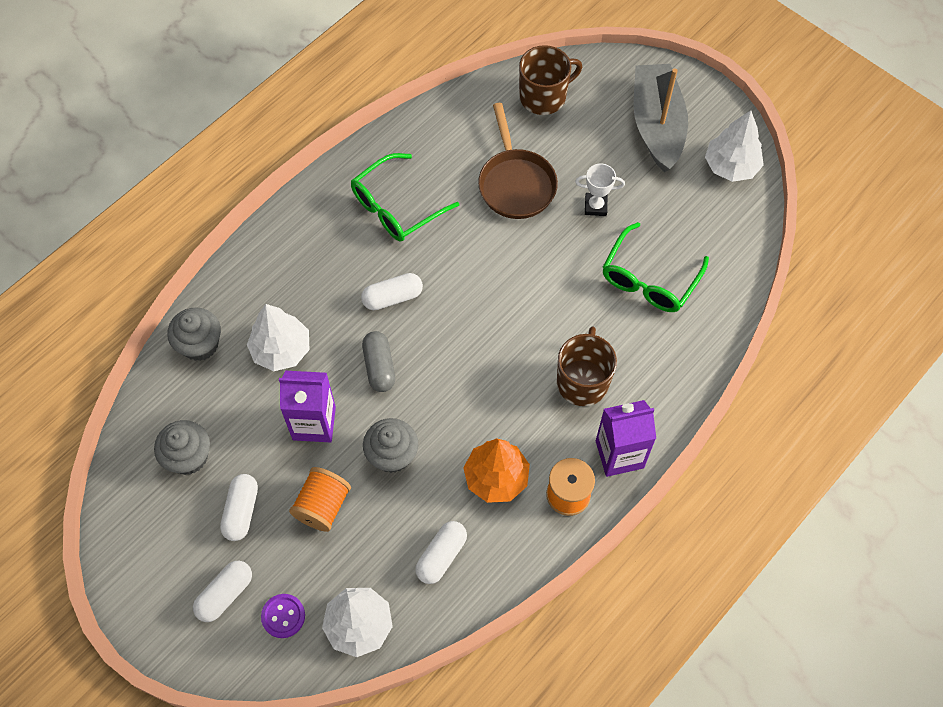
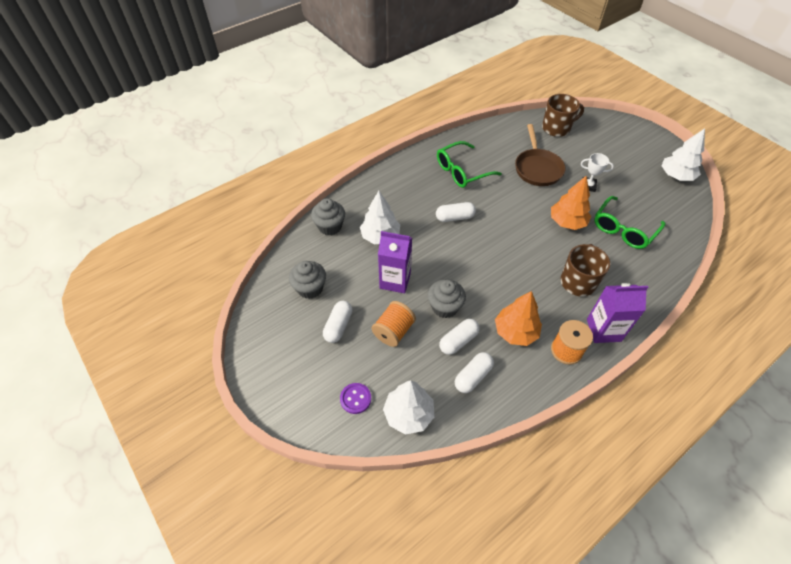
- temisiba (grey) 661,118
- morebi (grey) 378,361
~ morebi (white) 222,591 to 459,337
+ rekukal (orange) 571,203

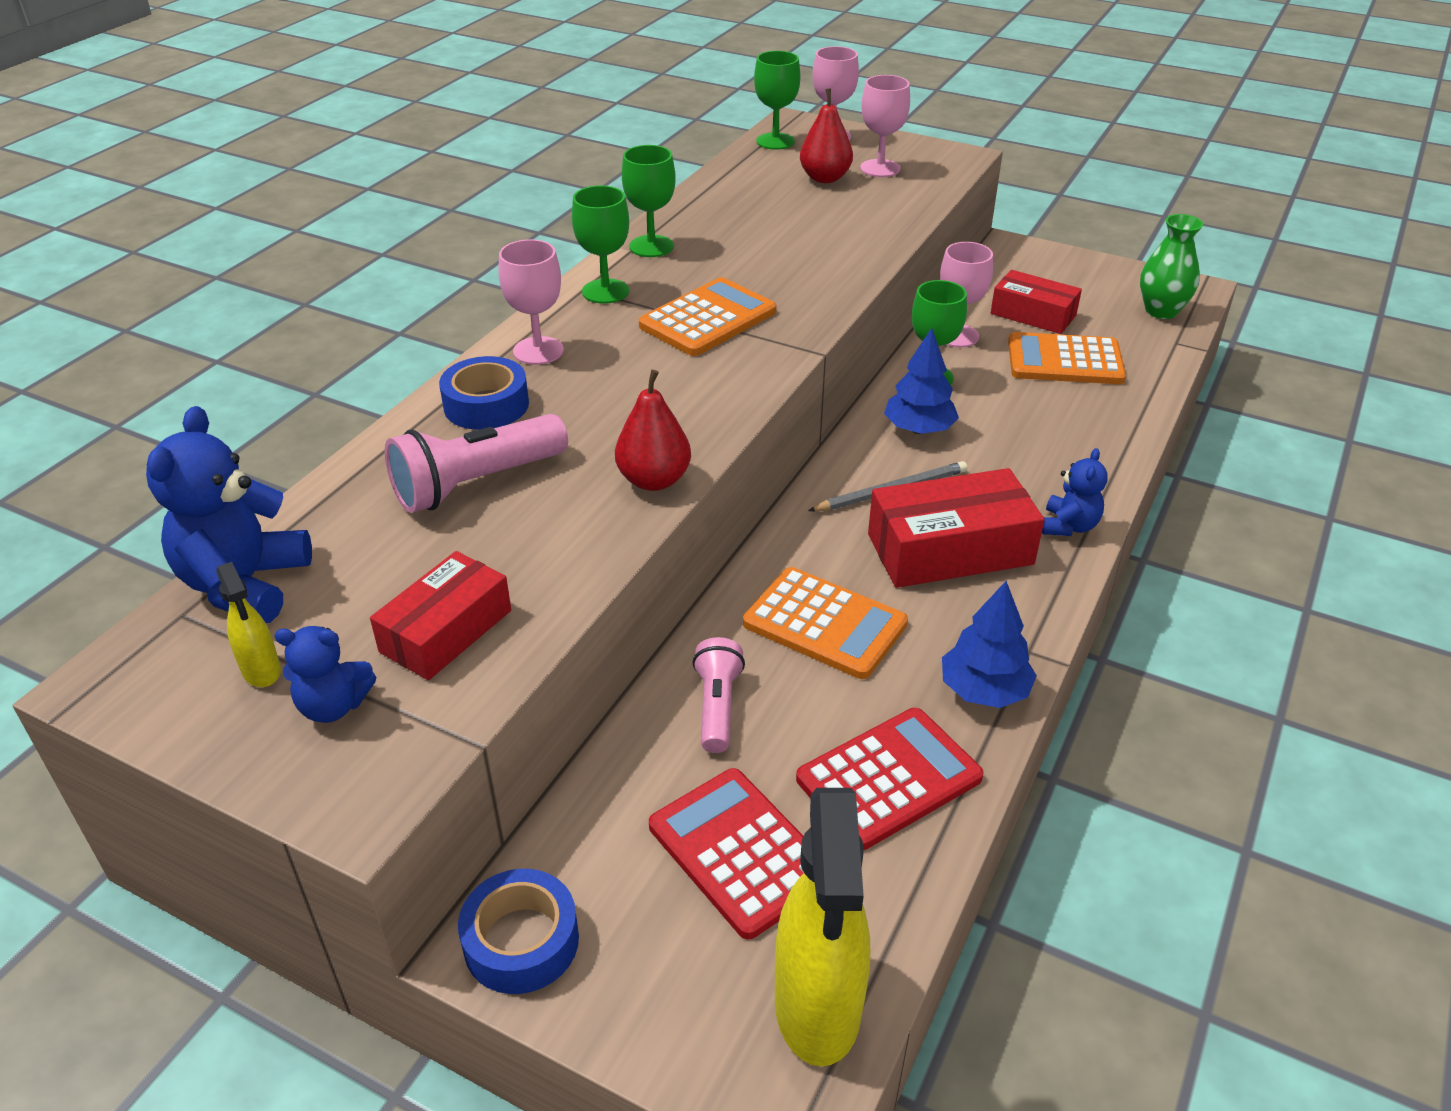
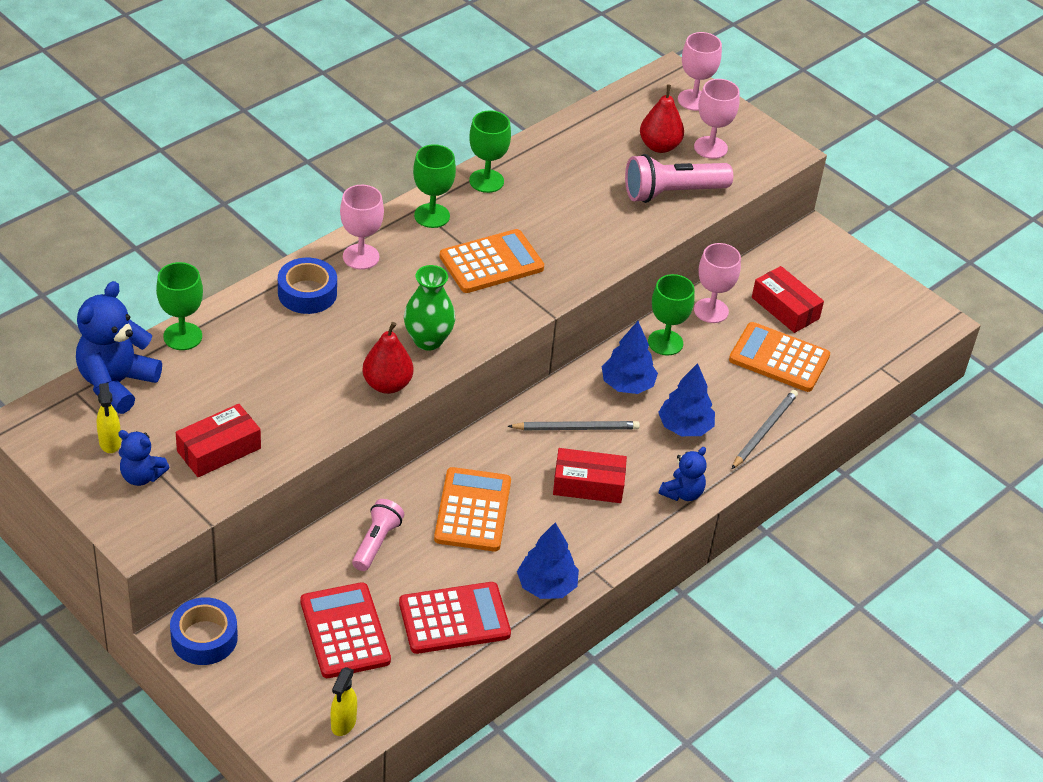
~ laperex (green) 777,100 to 179,306
~ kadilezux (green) 1171,266 to 429,307
~ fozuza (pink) 476,463 to 679,178
~ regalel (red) 956,528 = 590,475 x0.65
~ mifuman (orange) 825,623 = 472,509 135 degrees counterclockwise
~ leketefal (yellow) 822,927 = 344,701 x0.47
+ rekukal (blue) 686,399
+ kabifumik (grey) 765,429

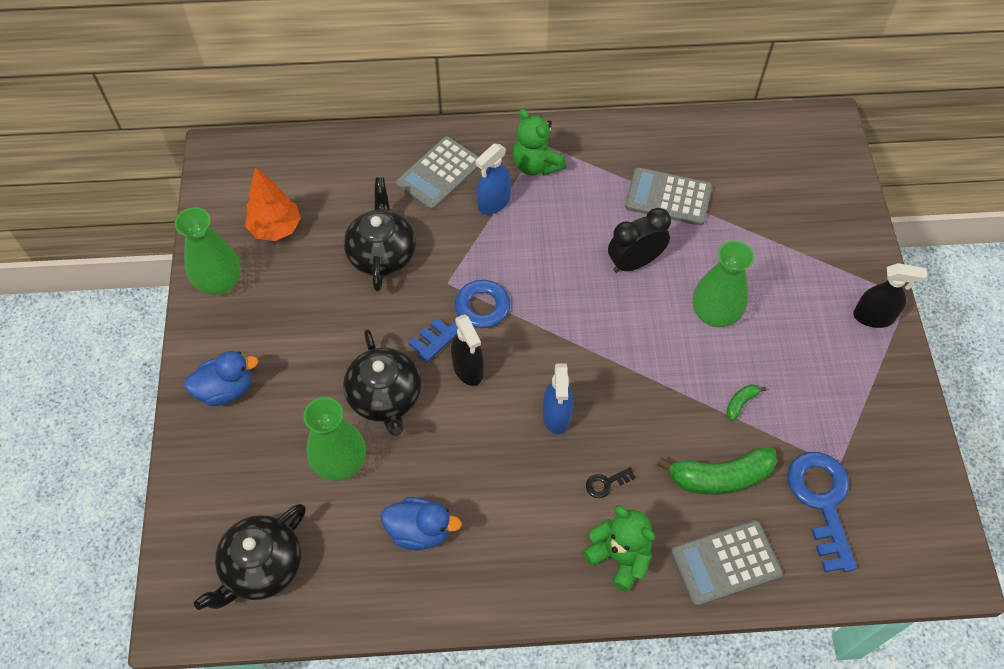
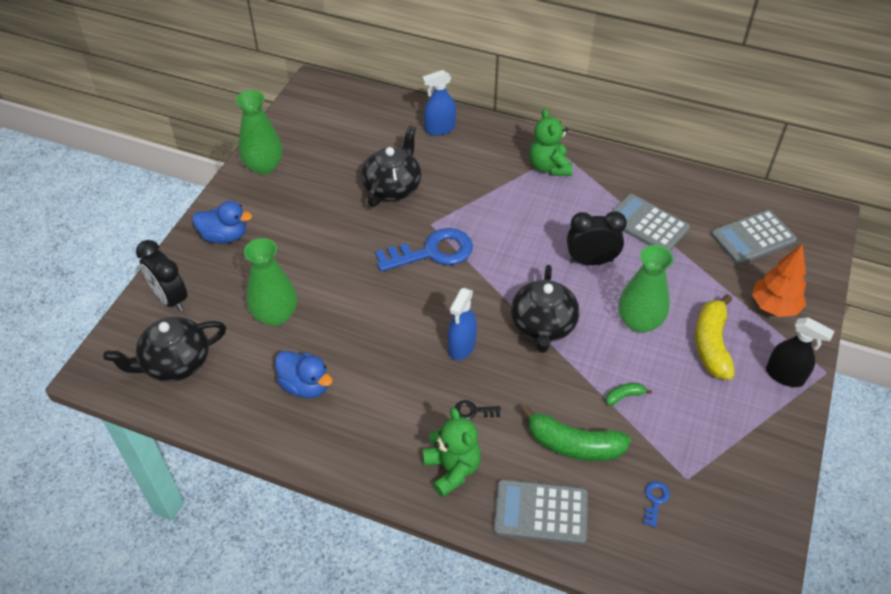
~ mifuman (grey) 437,173 to 754,237
~ leketefal (blue) 493,179 to 439,103
~ rekukal (orange) 273,204 to 779,280
- leketefal (black) 467,350
~ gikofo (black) 382,382 to 545,309
~ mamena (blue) 822,512 = 656,504 x0.42
+ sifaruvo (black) 162,276
+ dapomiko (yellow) 715,337

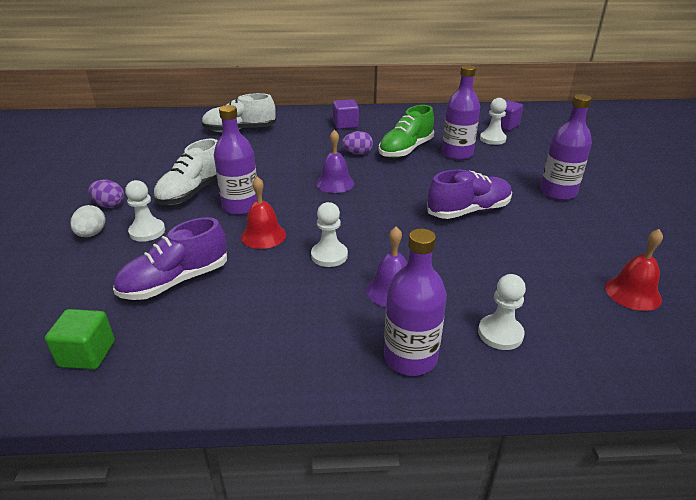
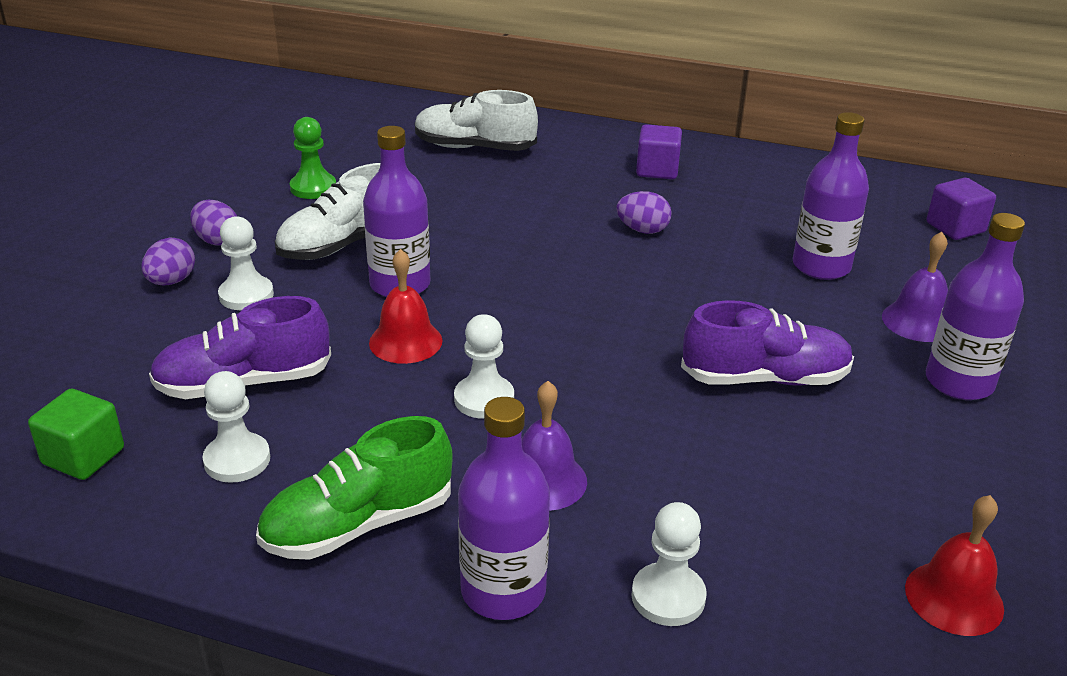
~ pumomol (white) 493,121 to 236,427
~ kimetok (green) 406,131 to 354,488
~ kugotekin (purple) 335,161 to 915,287
~ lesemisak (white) 88,221 to lesemisak (purple) 168,261
+ pumomol (green) 313,158

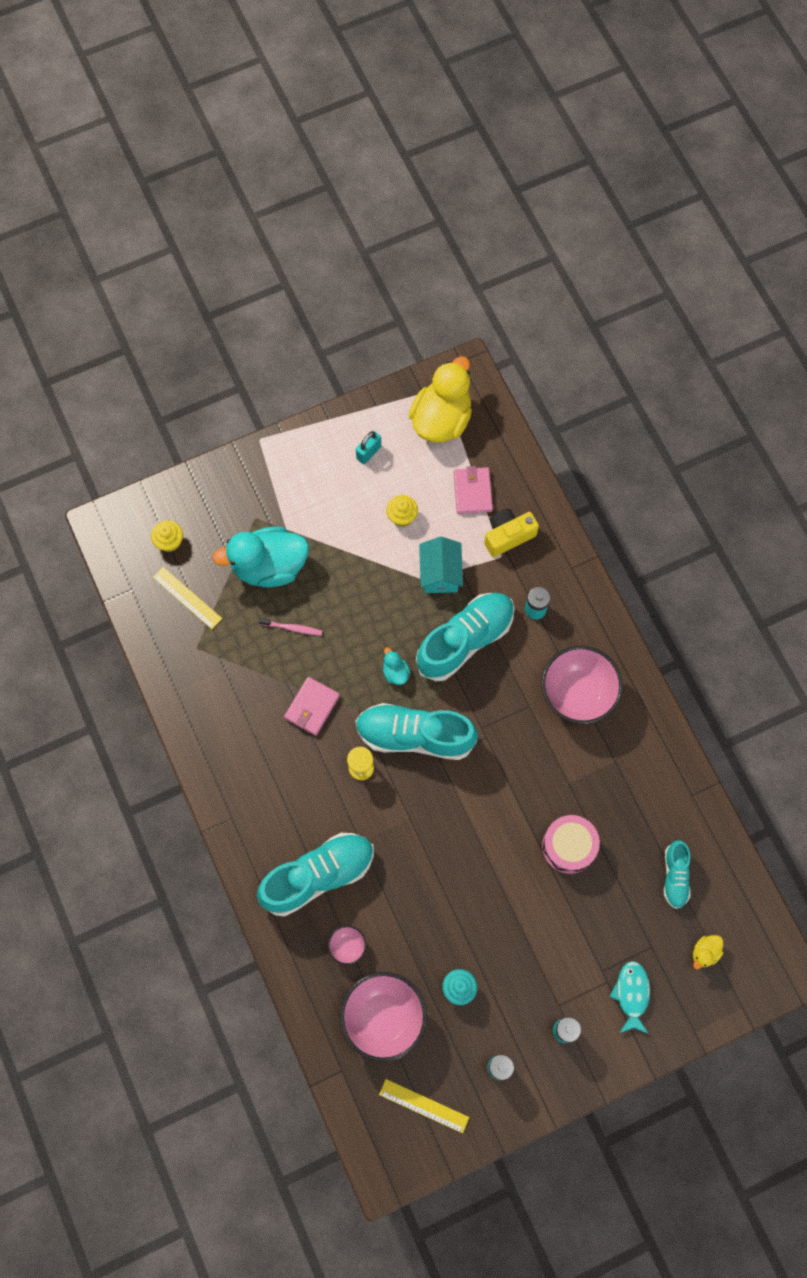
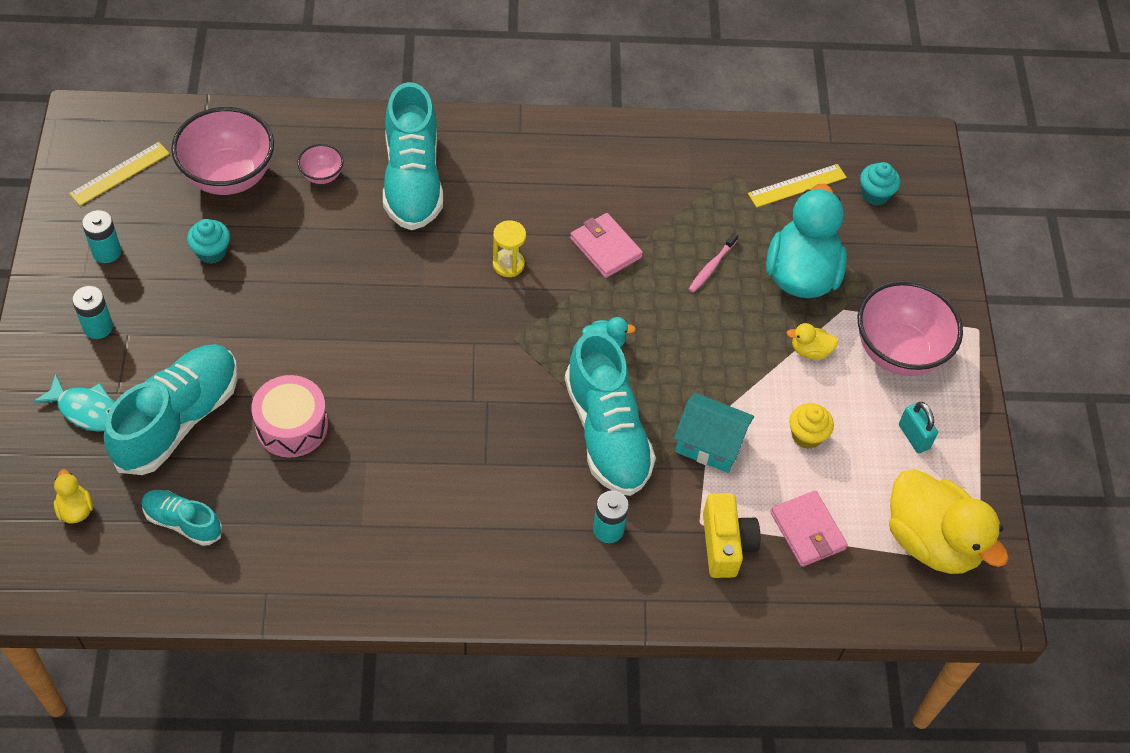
~ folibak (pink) 473,490 = 809,529 45 degrees clockwise
~ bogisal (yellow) 167,536 to bogisal (turquoise) 880,184
~ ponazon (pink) 582,685 to 910,328
~ kimetok (turquoise) 417,731 to 171,409
+ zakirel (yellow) 812,341

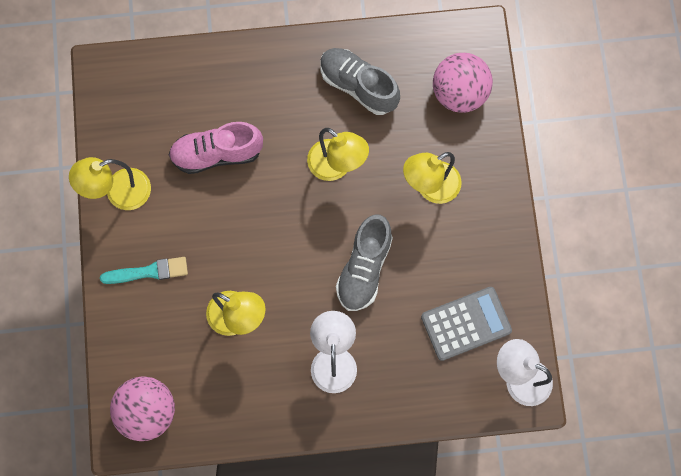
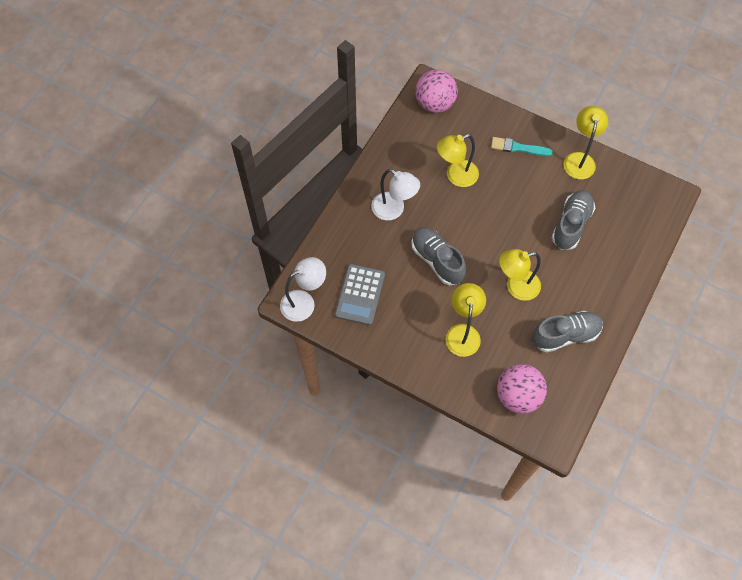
~ kimetok (pink) 216,148 to kimetok (grey) 573,220
~ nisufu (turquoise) 144,270 = 522,146 75 degrees clockwise

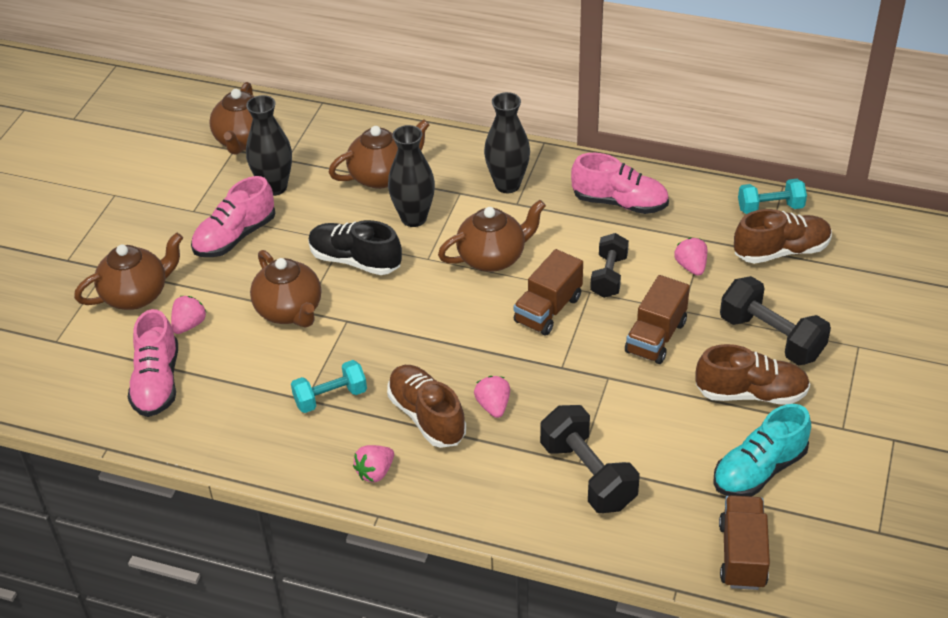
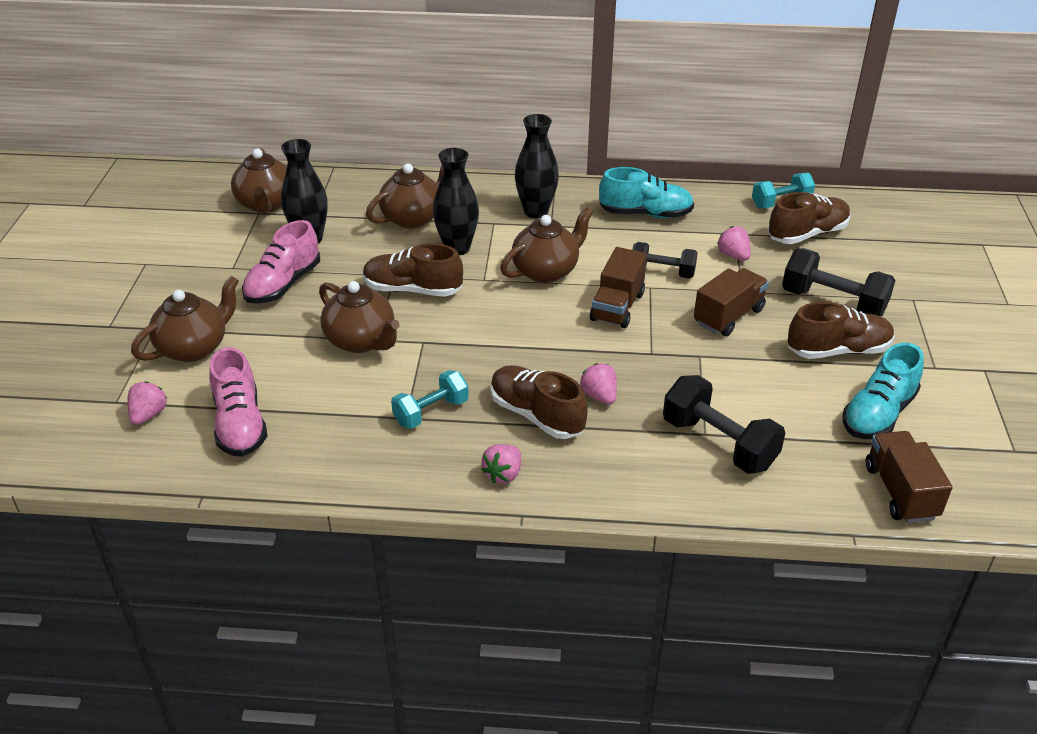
~ kimetok (pink) 620,183 to kimetok (turquoise) 646,192
~ kimetok (black) 355,247 to kimetok (brown) 413,270
~ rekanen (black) 609,265 = 665,260 75 degrees counterclockwise
~ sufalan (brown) 657,319 = 731,302 150 degrees counterclockwise
~ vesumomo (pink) 189,315 to 147,403

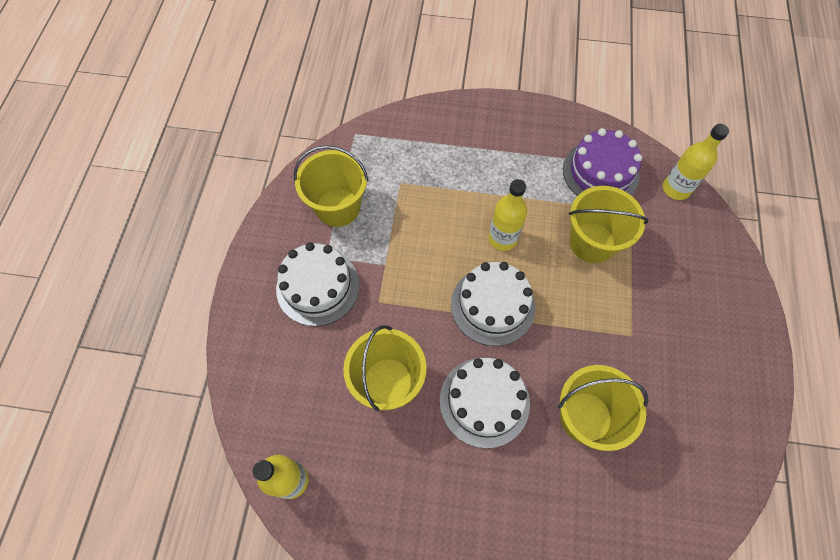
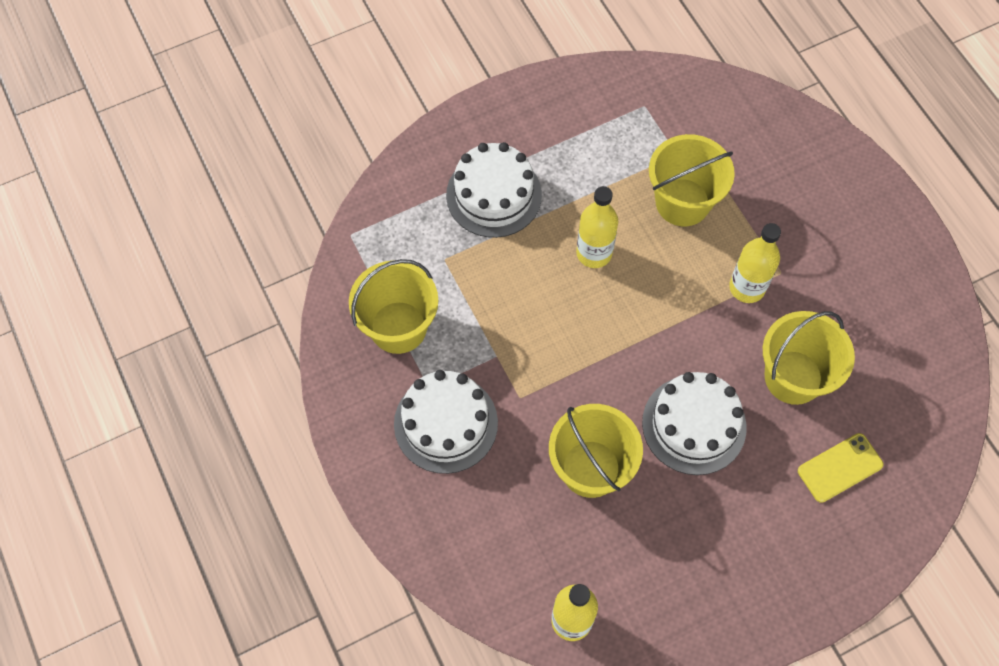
~ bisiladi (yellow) 696,162 to 755,263
- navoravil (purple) 602,162
~ navoravil (white) 493,304 to 494,190
+ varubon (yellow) 841,468

